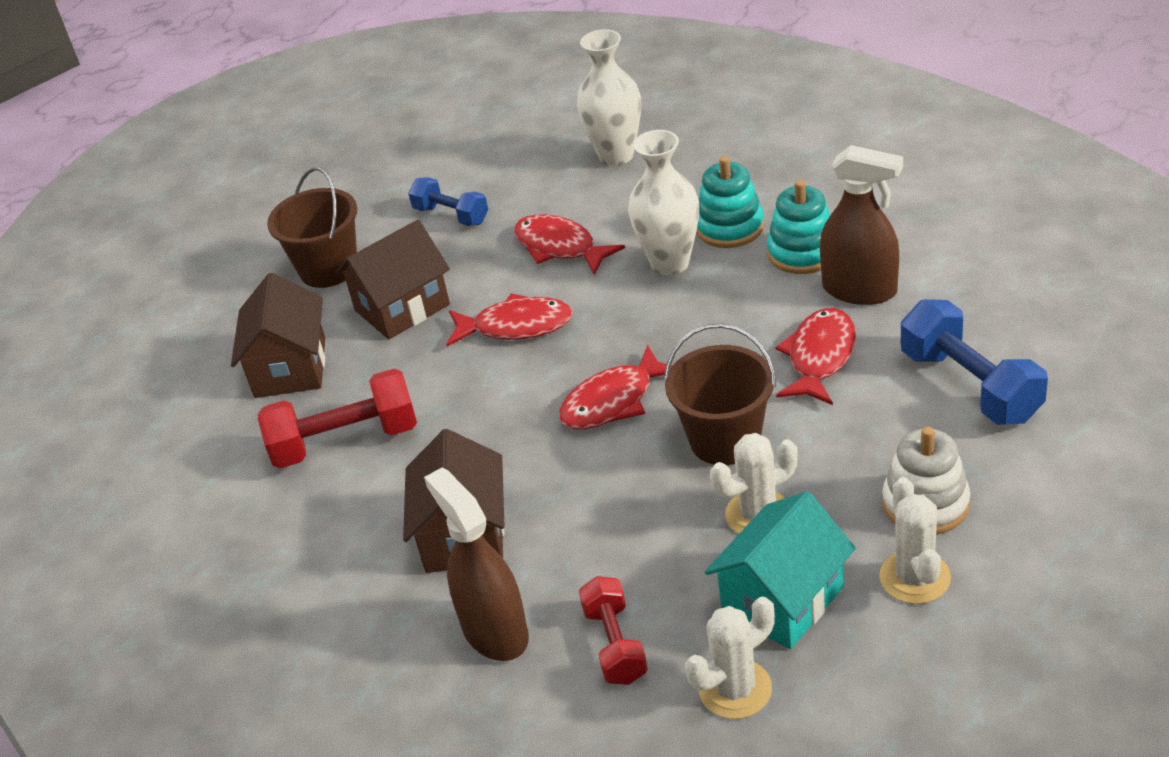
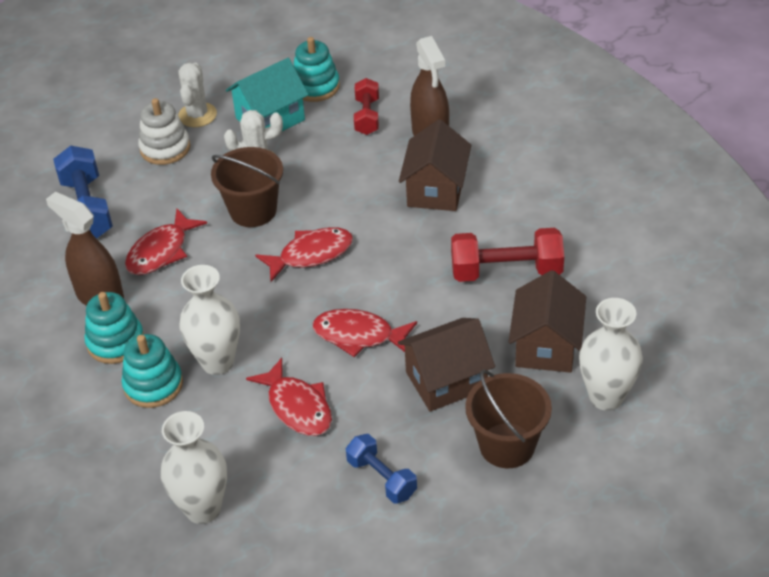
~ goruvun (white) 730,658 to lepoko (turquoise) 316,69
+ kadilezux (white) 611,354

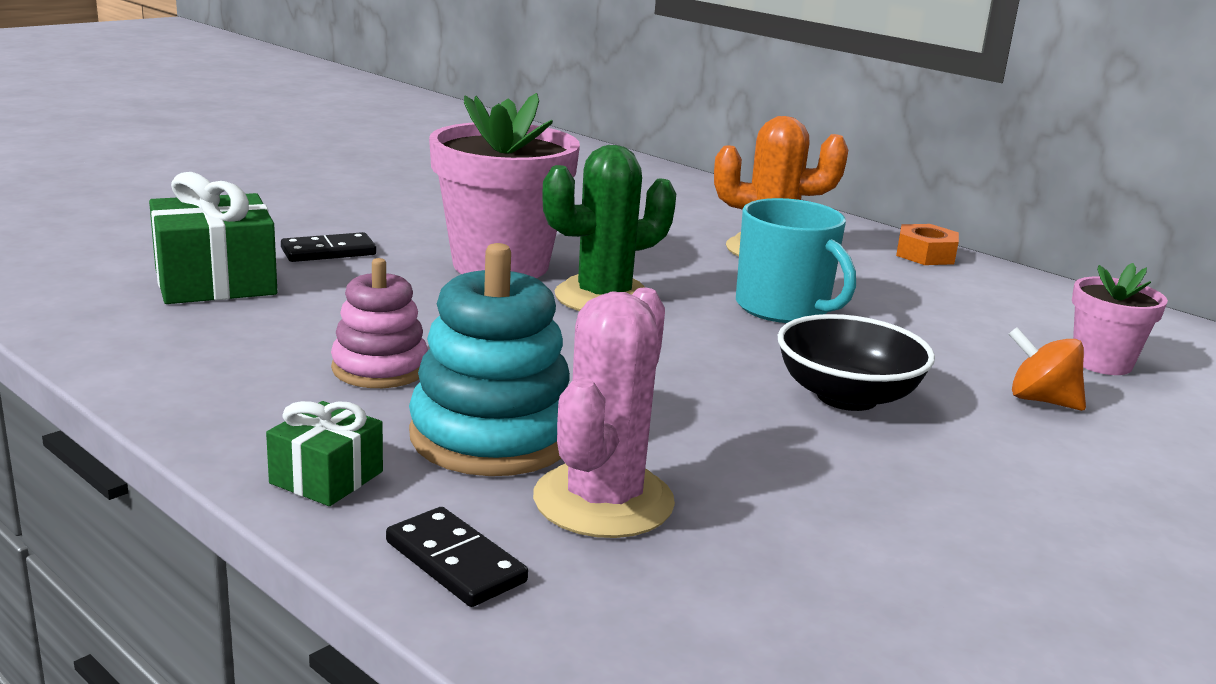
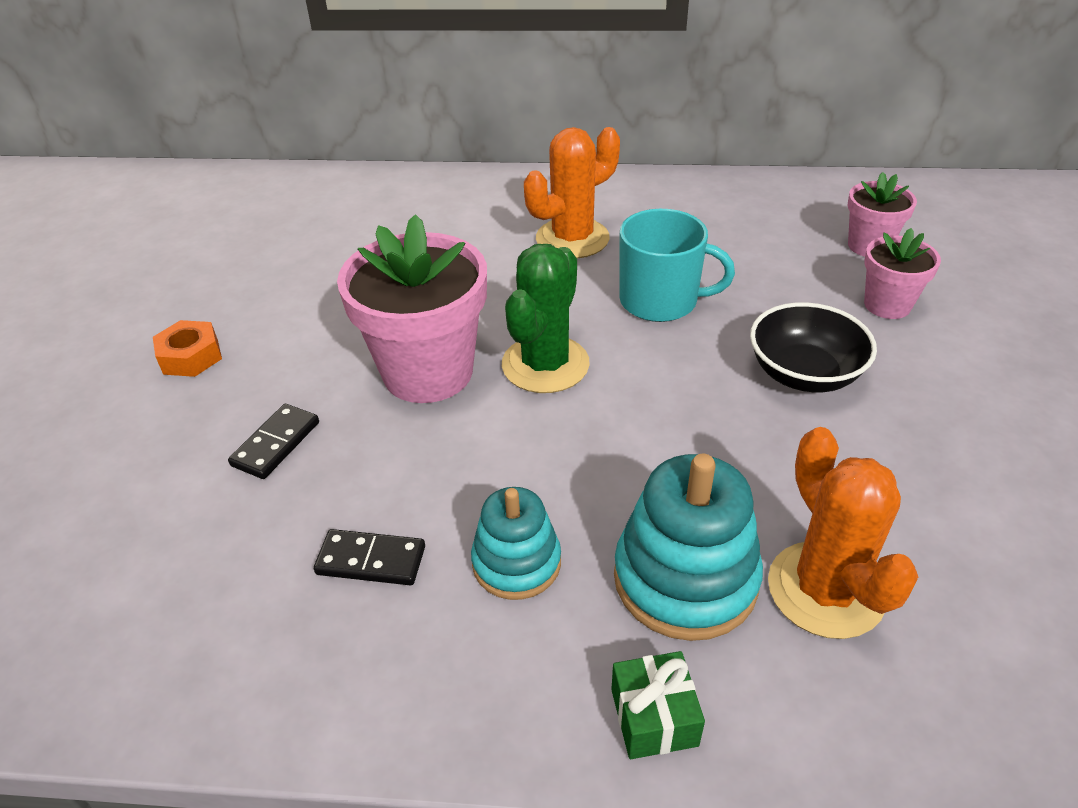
- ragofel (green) 213,238
~ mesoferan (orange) 927,244 to 187,348
~ lepoko (pink) 379,323 to lepoko (turquoise) 516,543
~ goruvun (pink) 604,413 to goruvun (orange) 843,533
~ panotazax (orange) 1047,369 to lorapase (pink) 902,273
~ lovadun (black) 457,557 to 369,557

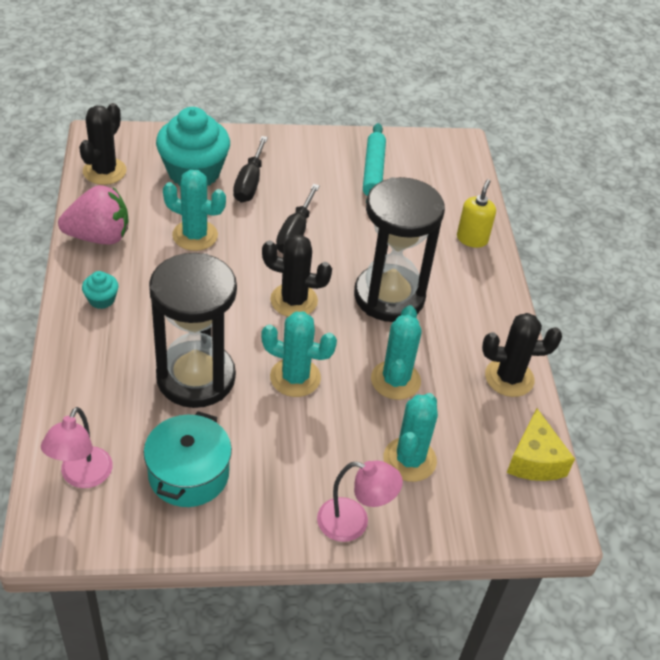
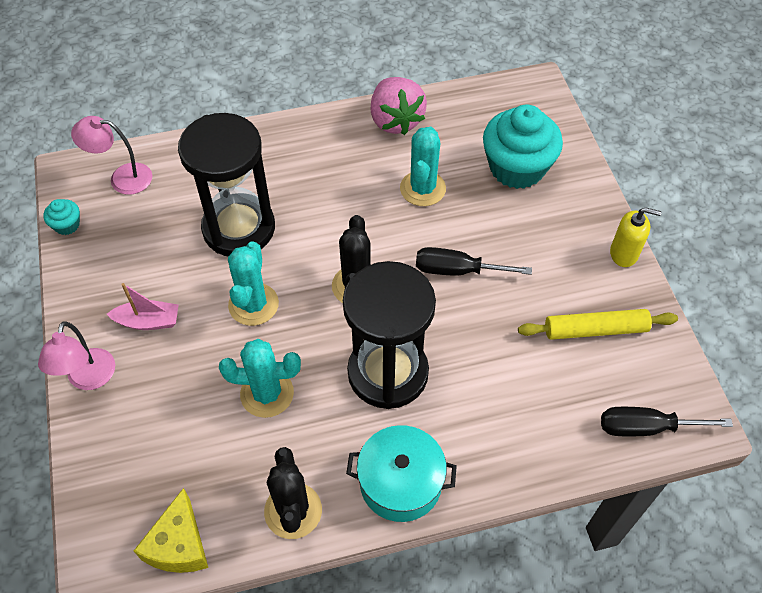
- goruvun (black) 102,144
~ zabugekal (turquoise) 374,162 to zabugekal (yellow) 598,324
~ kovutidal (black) 250,169 to 667,421
~ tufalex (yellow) 476,213 to 636,237
~ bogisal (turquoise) 100,290 to 61,217
- goruvun (turquoise) 410,437
~ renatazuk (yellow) 541,444 = 171,530 75 degrees counterclockwise
~ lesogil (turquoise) 188,459 to 401,473
+ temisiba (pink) 143,306

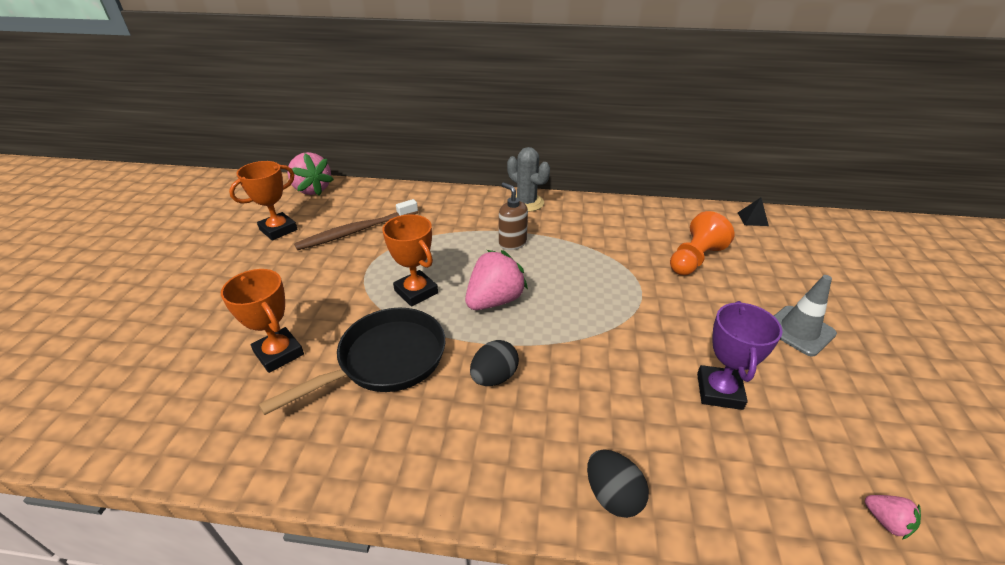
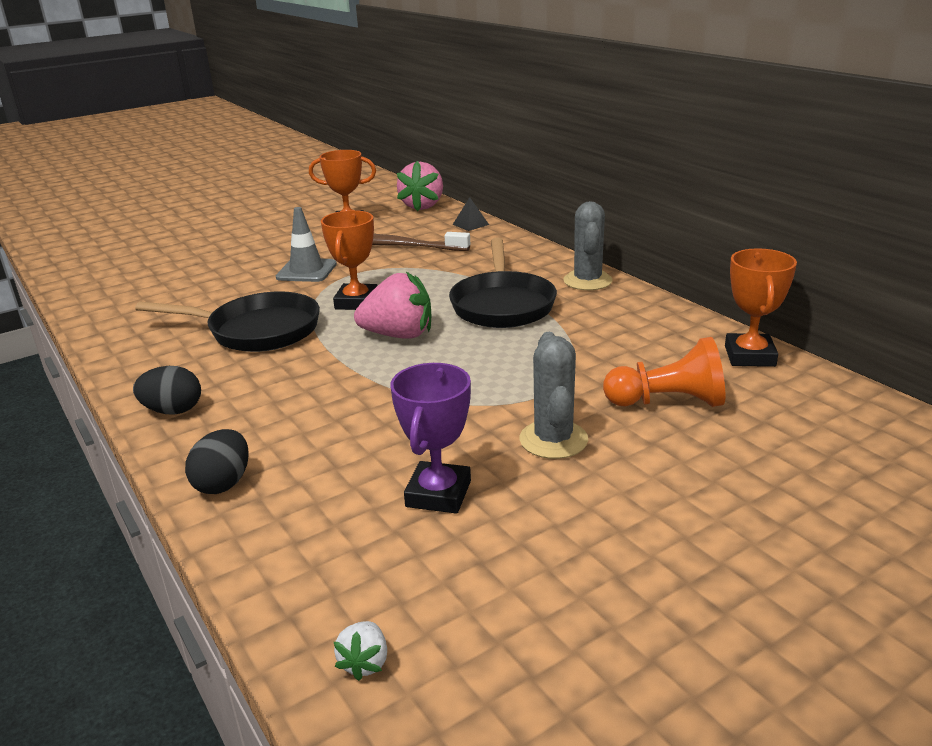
~ tufalex (brown) 513,216 to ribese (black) 503,282
~ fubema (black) 753,211 to 471,214
~ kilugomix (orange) 262,321 to 761,307
~ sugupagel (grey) 805,315 to 306,244
~ kilugomix (purple) 740,355 = 430,438 45 degrees counterclockwise
~ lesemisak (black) 494,363 to 167,390
~ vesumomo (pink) 893,517 to vesumomo (white) 360,651
+ goruvun (grey) 554,395

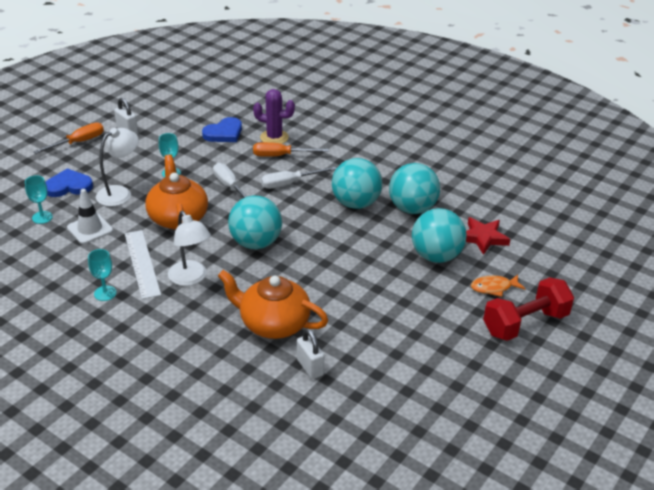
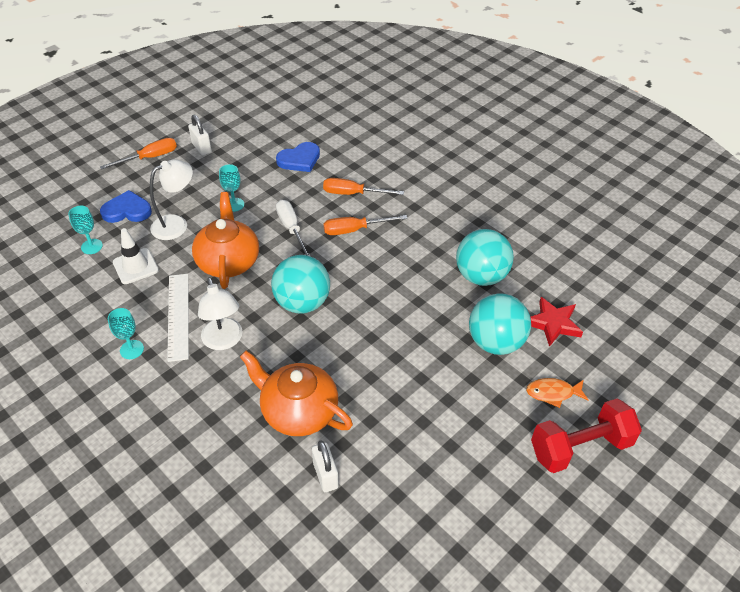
- goruvun (purple) 274,116
- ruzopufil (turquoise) 357,183
~ kovutidal (white) 298,178 to kovutidal (orange) 365,225

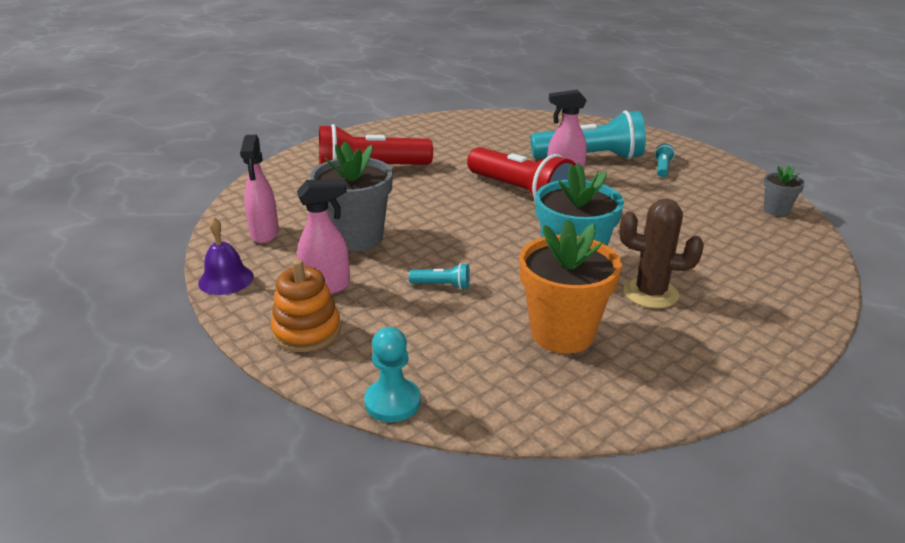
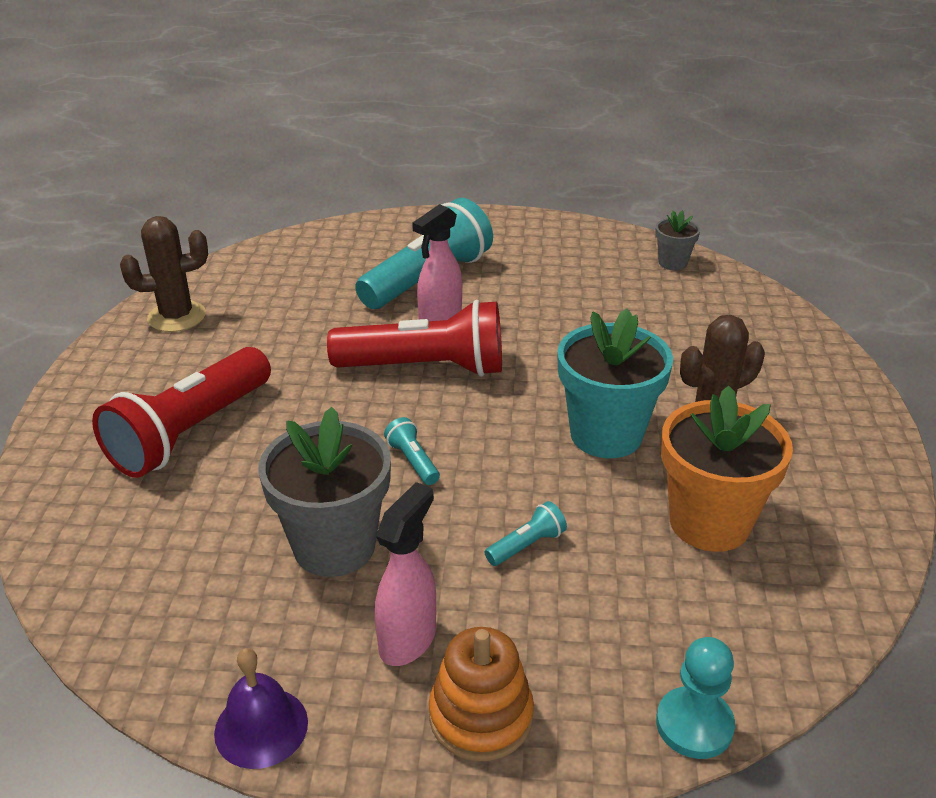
- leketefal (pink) 259,189
~ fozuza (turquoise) 665,160 to 412,451
+ goruvun (brown) 164,274

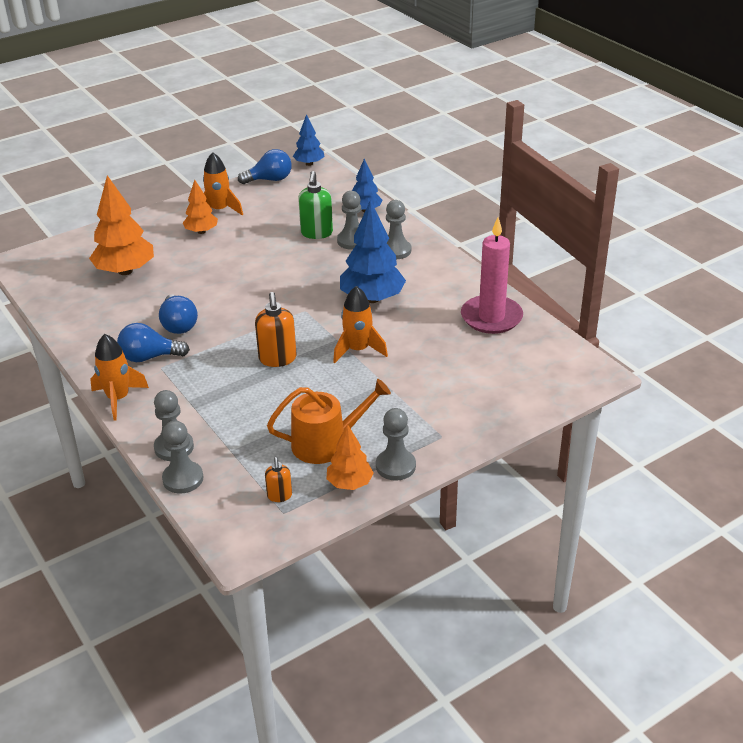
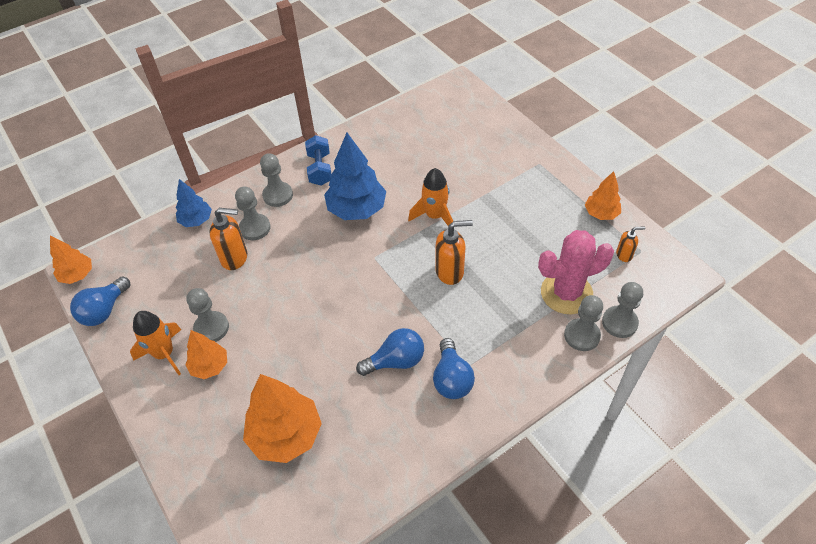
~ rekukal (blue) 309,140 to rekukal (orange) 71,260
~ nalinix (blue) 265,166 = 100,301 135 degrees counterclockwise
~ tufalex (green) 315,205 to tufalex (orange) 228,239
- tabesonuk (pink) 492,275
- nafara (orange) 119,377
- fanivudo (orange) 329,421
~ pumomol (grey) 396,444 to 207,315
+ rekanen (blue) 318,160
+ goruvun (pink) 576,272

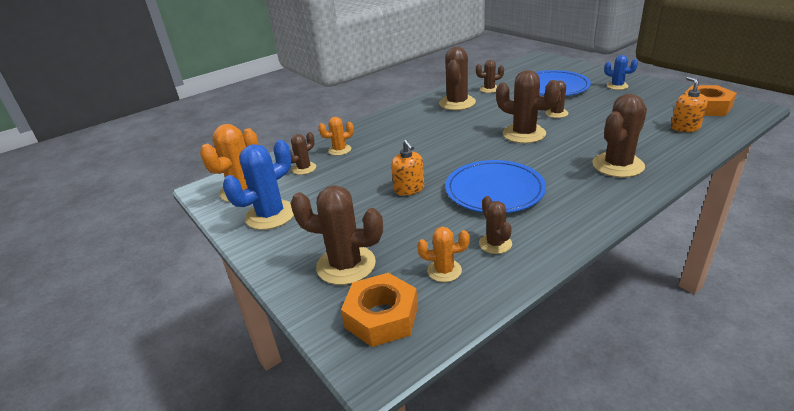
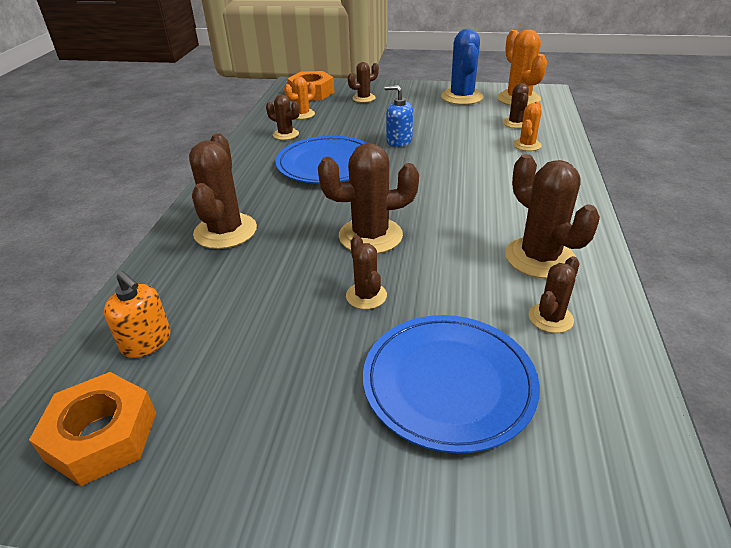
- goruvun (blue) 621,72
~ tufalex (orange) 407,167 to tufalex (blue) 399,116
~ goruvun (brown) 336,235 = 363,82 x0.56

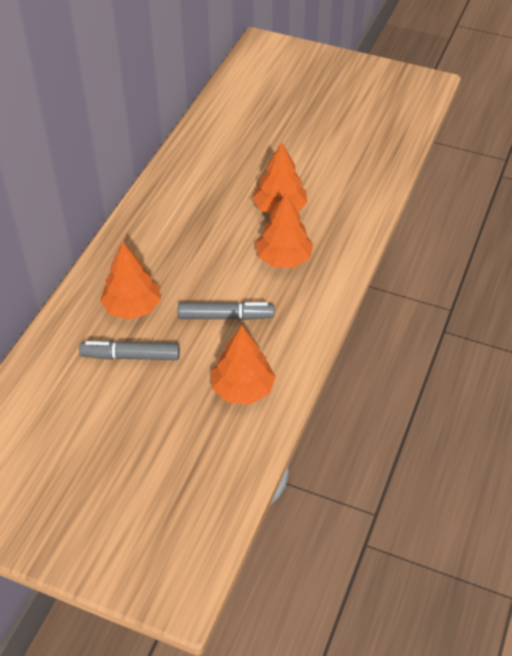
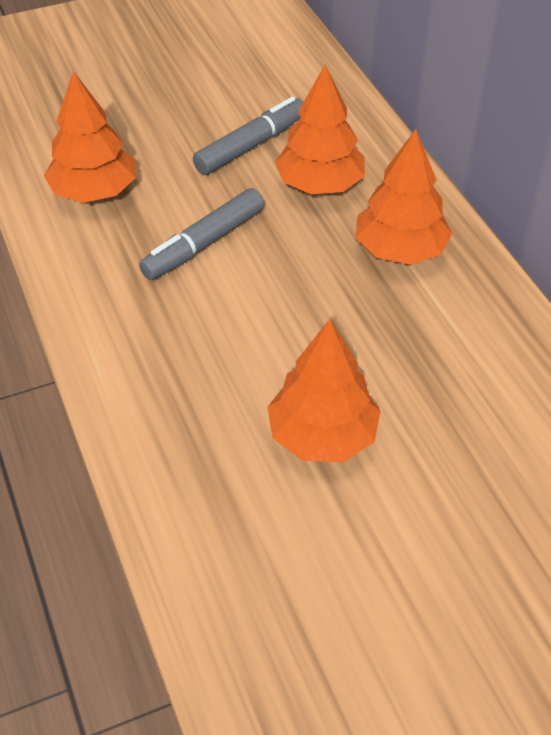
~ rekukal (orange) 284,230 to 404,196

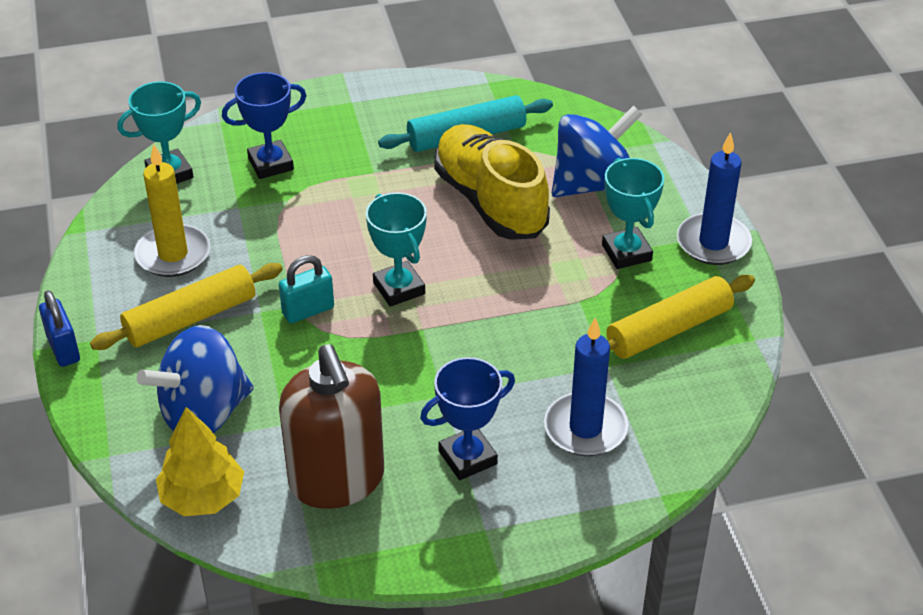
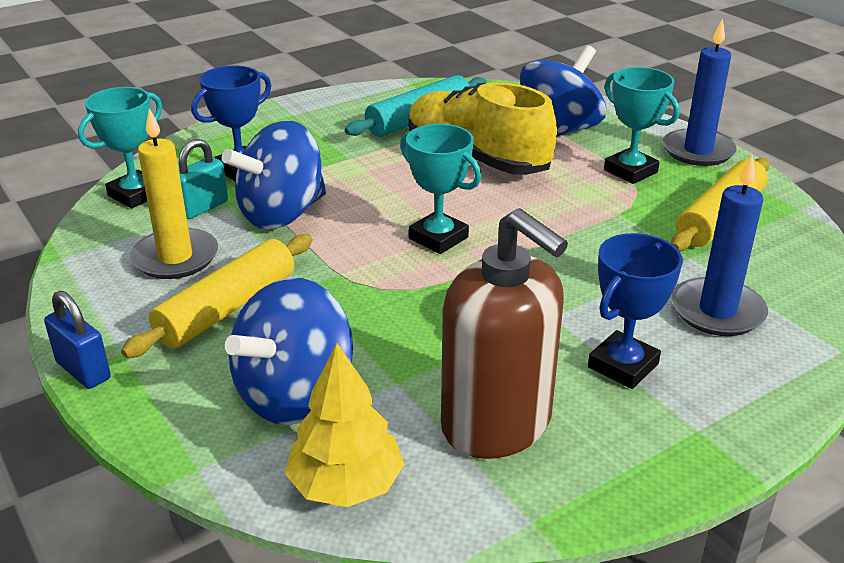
~ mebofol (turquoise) 306,289 to 203,179
+ panotazax (blue) 274,175

